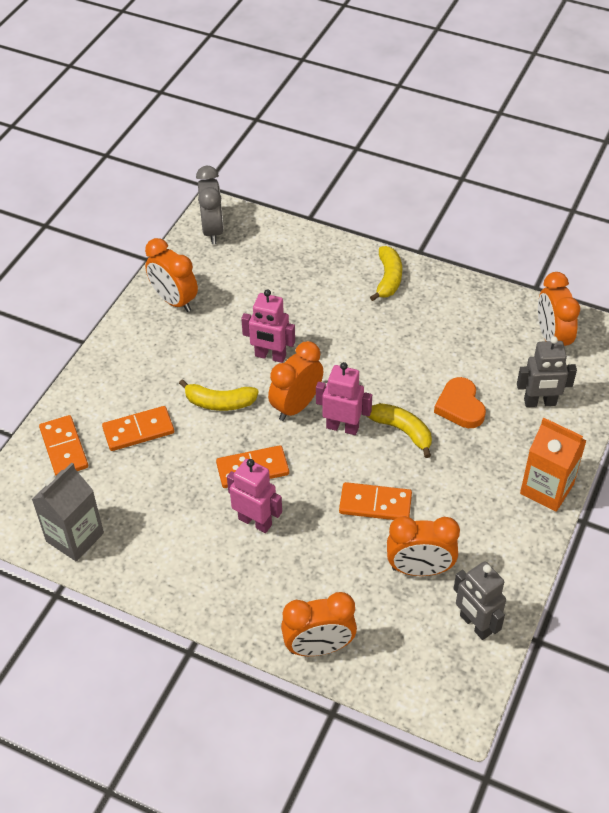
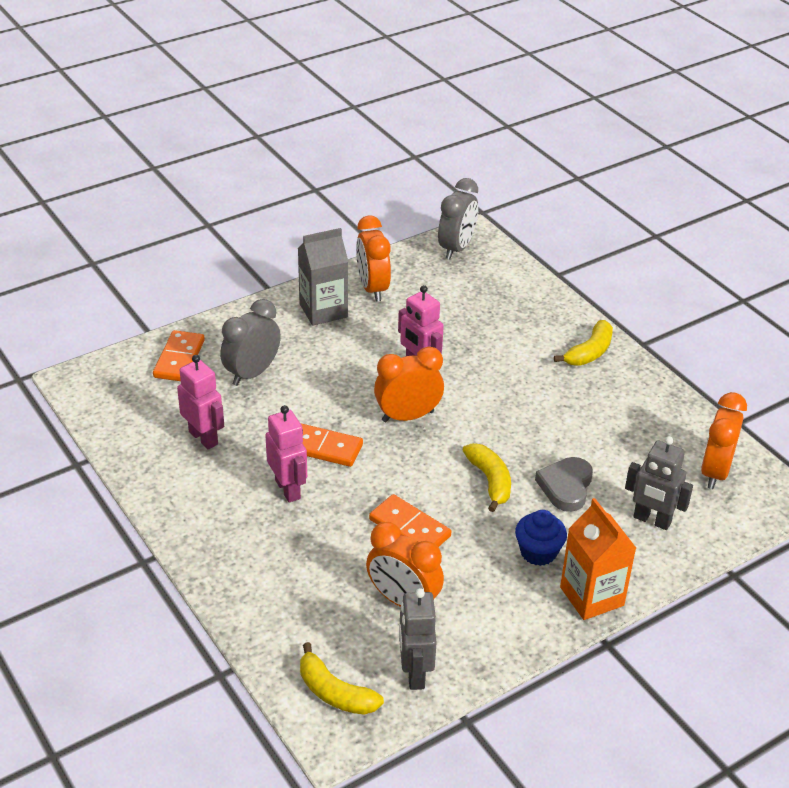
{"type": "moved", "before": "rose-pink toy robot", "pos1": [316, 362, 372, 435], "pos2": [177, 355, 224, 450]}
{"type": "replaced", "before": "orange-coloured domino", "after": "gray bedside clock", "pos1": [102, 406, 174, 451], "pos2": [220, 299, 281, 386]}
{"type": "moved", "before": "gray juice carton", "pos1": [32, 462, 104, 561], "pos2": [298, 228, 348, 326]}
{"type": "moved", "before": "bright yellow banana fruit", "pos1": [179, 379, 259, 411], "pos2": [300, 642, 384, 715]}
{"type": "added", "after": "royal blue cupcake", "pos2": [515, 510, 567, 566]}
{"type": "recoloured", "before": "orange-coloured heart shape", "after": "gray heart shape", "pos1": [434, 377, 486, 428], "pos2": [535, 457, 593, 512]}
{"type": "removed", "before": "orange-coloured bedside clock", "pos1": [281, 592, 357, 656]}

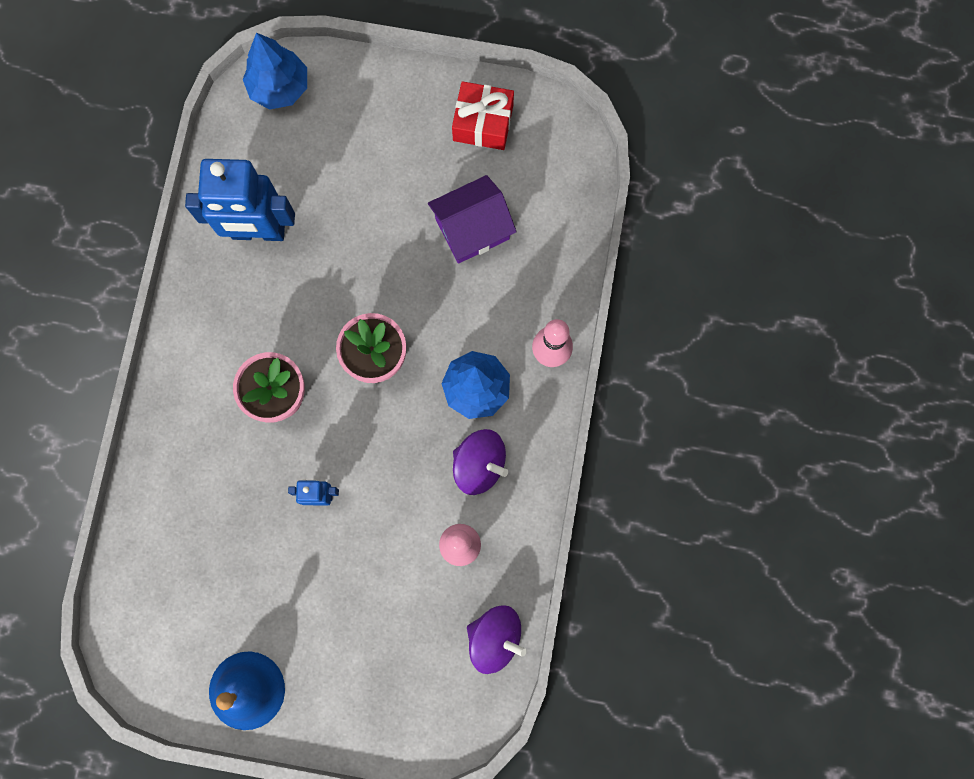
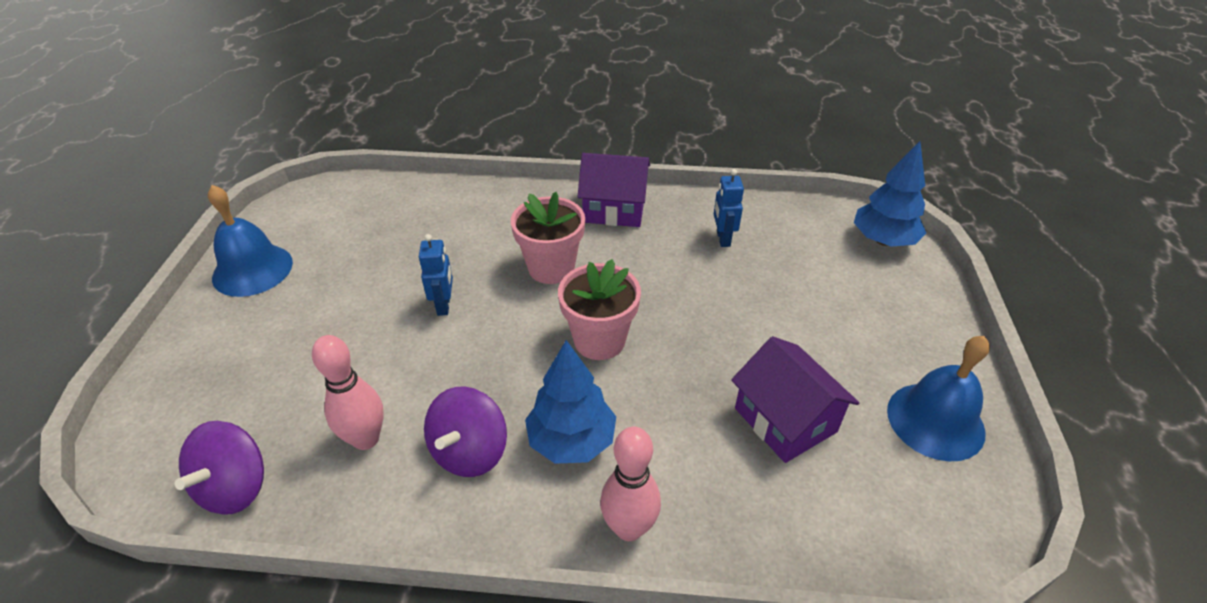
{"type": "added", "after": "royal purple house", "pos2": [577, 153, 650, 227]}
{"type": "resized", "before": "royal blue toy robot", "pos1": [185, 159, 295, 241], "pos2": [714, 169, 744, 247], "scale": 0.47}
{"type": "replaced", "before": "scarlet gift", "after": "royal blue hand bell", "pos1": [452, 81, 514, 150], "pos2": [887, 336, 990, 461]}

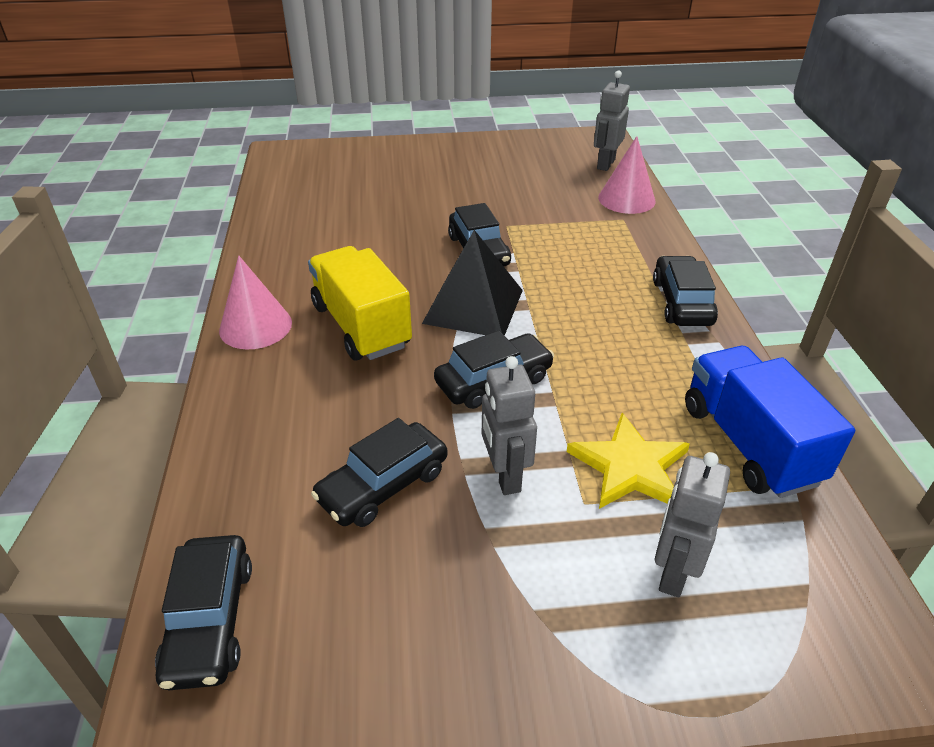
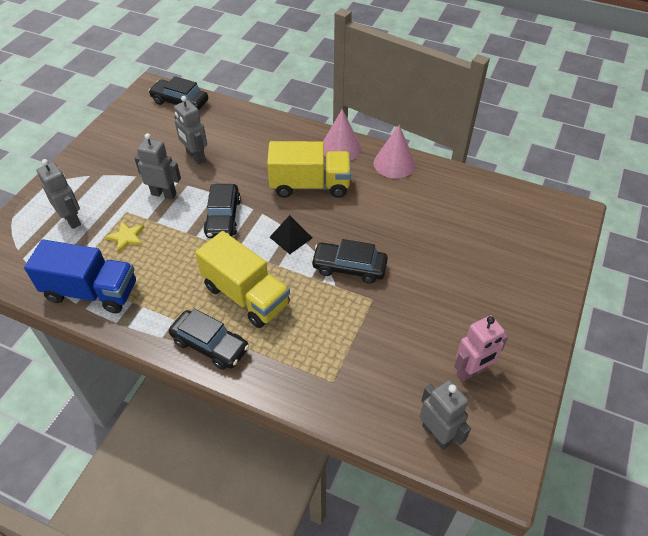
{"type": "resized", "before": "bright yellow star shape", "pos1": [567, 413, 690, 509], "pos2": [105, 221, 145, 253], "scale": 0.6}
{"type": "replaced", "before": "jet-black toy car", "after": "gray toy robot", "pos1": [311, 418, 447, 527], "pos2": [174, 96, 207, 164]}
{"type": "added", "after": "bright yellow lorry", "pos2": [195, 231, 290, 328]}
{"type": "resized", "before": "jet-black solid pyramid", "pos1": [422, 230, 523, 336], "pos2": [269, 215, 312, 254], "scale": 0.56}
{"type": "moved", "before": "rose-pink cone shape", "pos1": [598, 136, 656, 214], "pos2": [374, 125, 416, 178]}
{"type": "added", "after": "rose-pink toy robot", "pos2": [454, 315, 508, 381]}

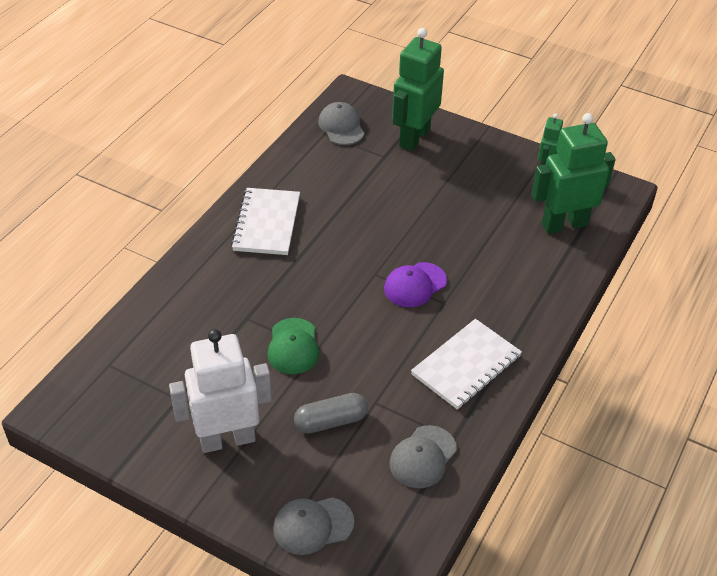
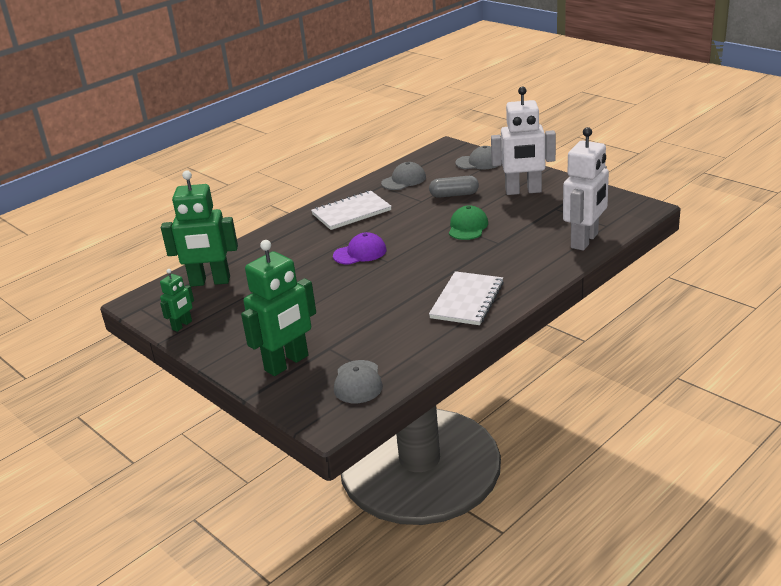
{"type": "added", "after": "white toy robot", "pos2": [563, 127, 609, 251]}

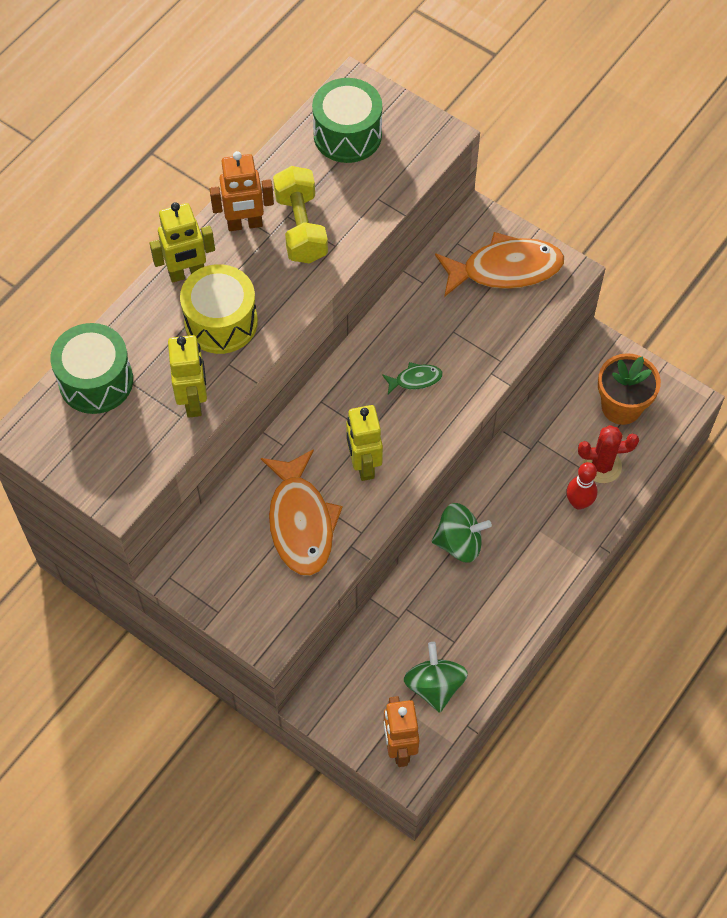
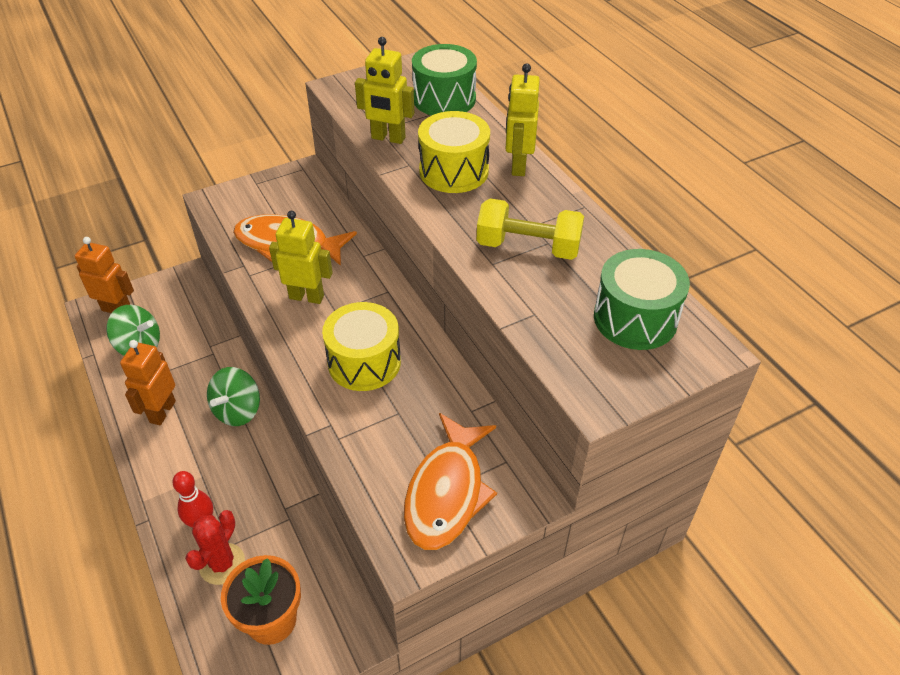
{"type": "moved", "before": "orange-coloured toy robot", "pos1": [210, 151, 274, 231], "pos2": [120, 340, 176, 425]}
{"type": "replaced", "before": "green fish figure", "after": "bright yellow drum", "pos1": [382, 362, 443, 394], "pos2": [322, 302, 401, 391]}

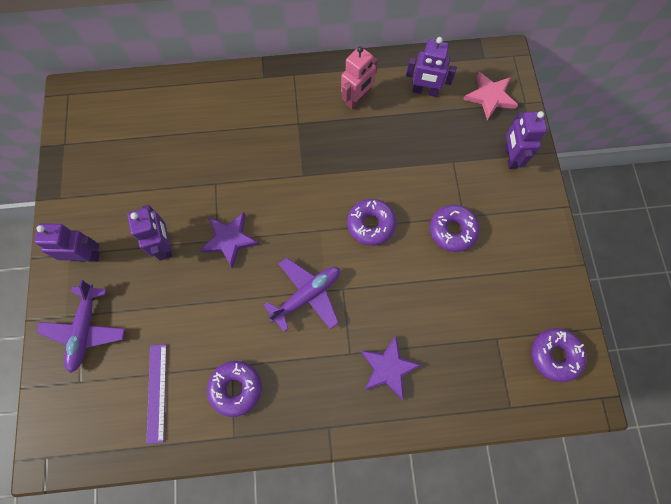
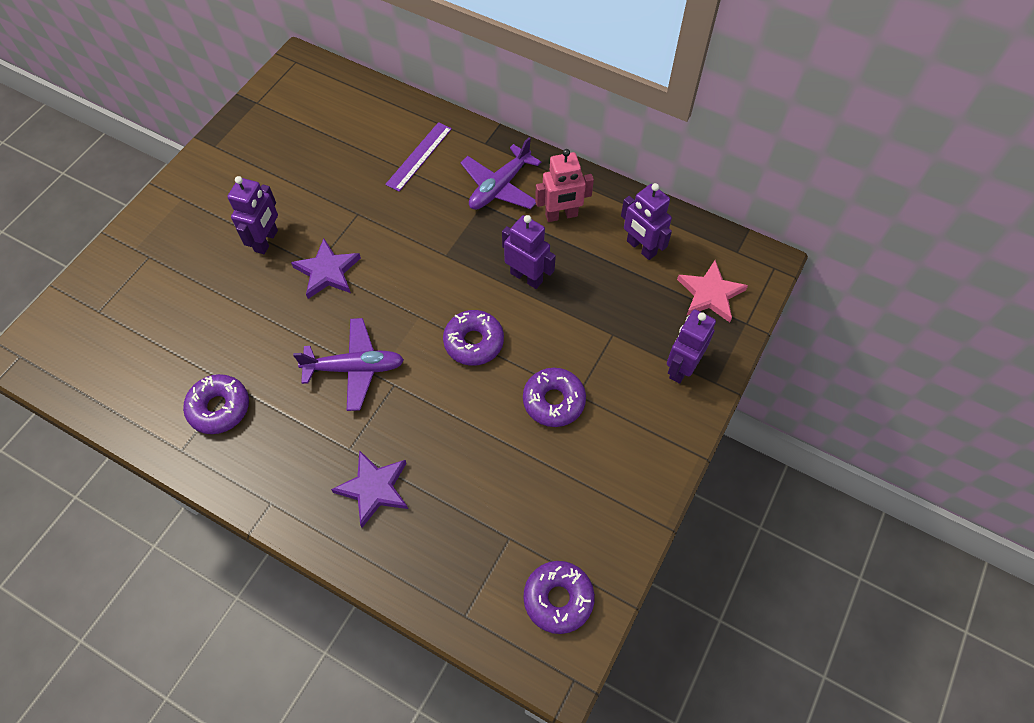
{"type": "moved", "before": "royal purple ruler", "pos1": [146, 344, 167, 444], "pos2": [385, 122, 452, 192]}
{"type": "moved", "before": "royal purple plane", "pos1": [36, 280, 125, 373], "pos2": [460, 137, 541, 210]}
{"type": "moved", "before": "royal purple toy robot", "pos1": [34, 223, 100, 262], "pos2": [502, 215, 556, 289]}

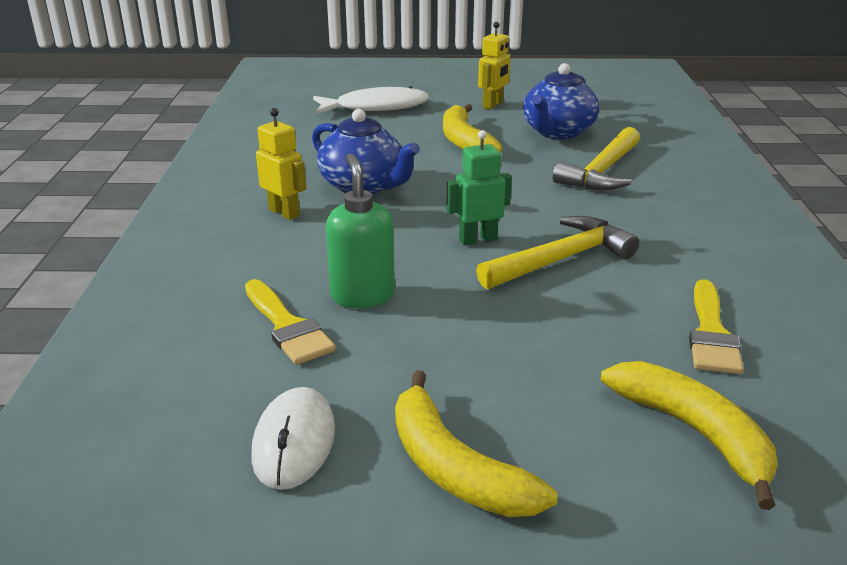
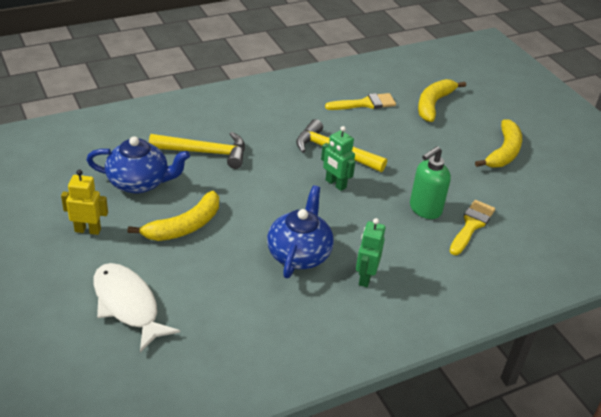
{"type": "recoloured", "before": "bright yellow toy robot", "after": "green toy robot", "pos1": [256, 108, 306, 220], "pos2": [356, 218, 386, 287]}
{"type": "removed", "before": "white PC mouse", "pos1": [251, 387, 335, 490]}

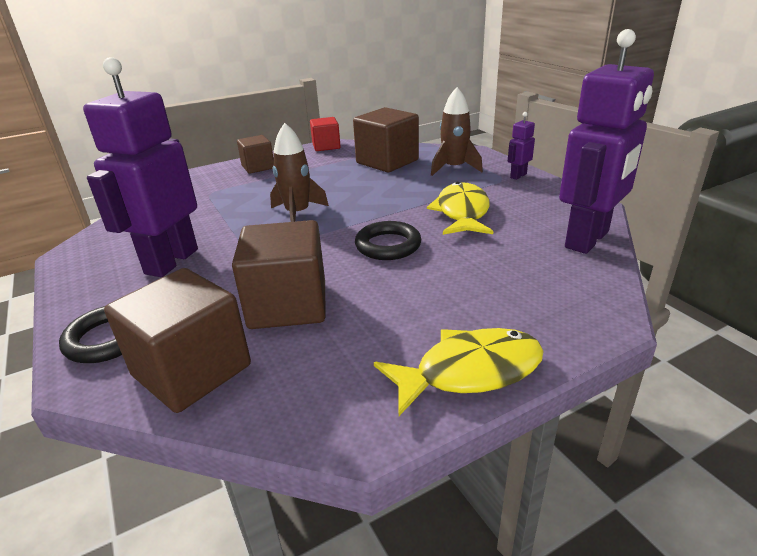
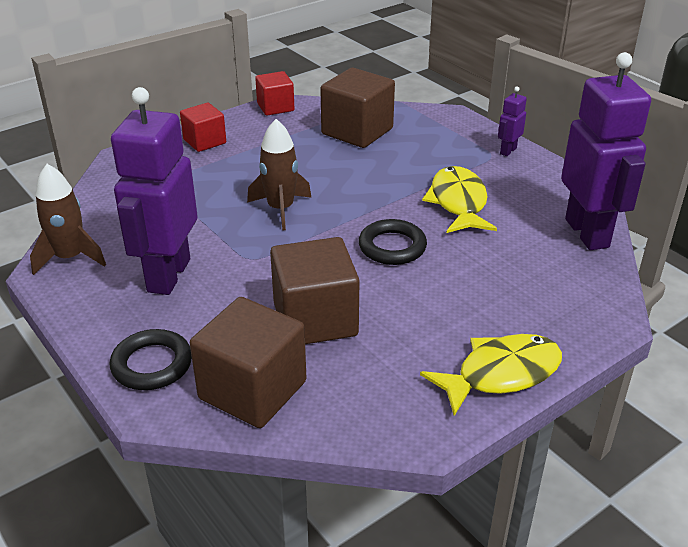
{"type": "moved", "before": "brown rocket", "pos1": [431, 87, 483, 176], "pos2": [30, 164, 106, 275]}
{"type": "recoloured", "before": "brown block", "after": "scarlet block", "pos1": [237, 135, 274, 174], "pos2": [180, 103, 226, 152]}
{"type": "turned", "before": "royal purple toy robot", "pos1": [559, 29, 654, 254], "pos2": [561, 52, 651, 250], "turn": -45}

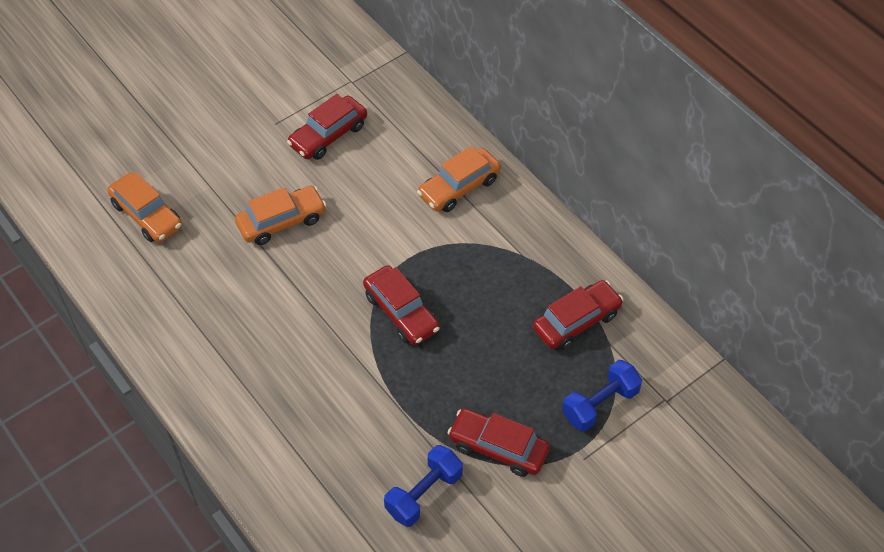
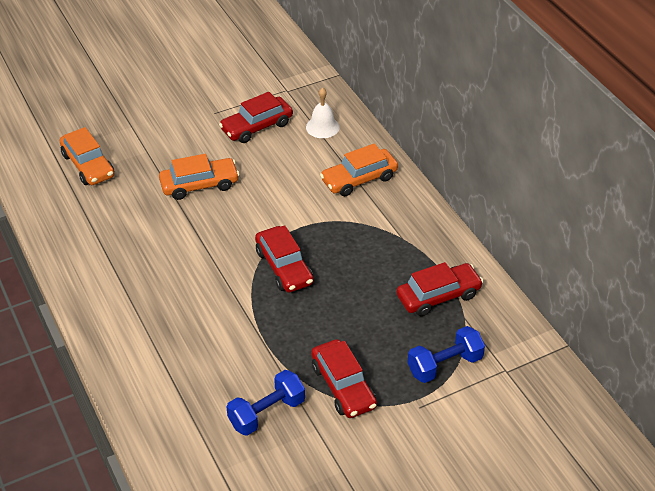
{"type": "added", "after": "white hand bell", "pos2": [306, 88, 340, 138]}
{"type": "turned", "before": "scarlet toy car", "pos1": [448, 408, 550, 477], "pos2": [311, 339, 377, 418], "turn": -150}

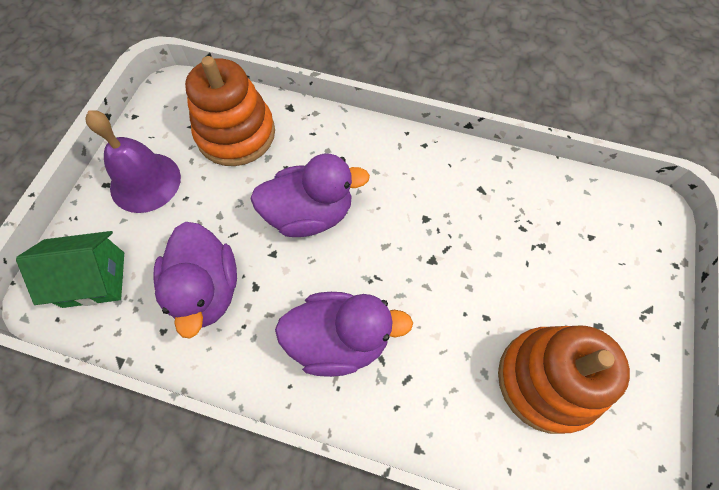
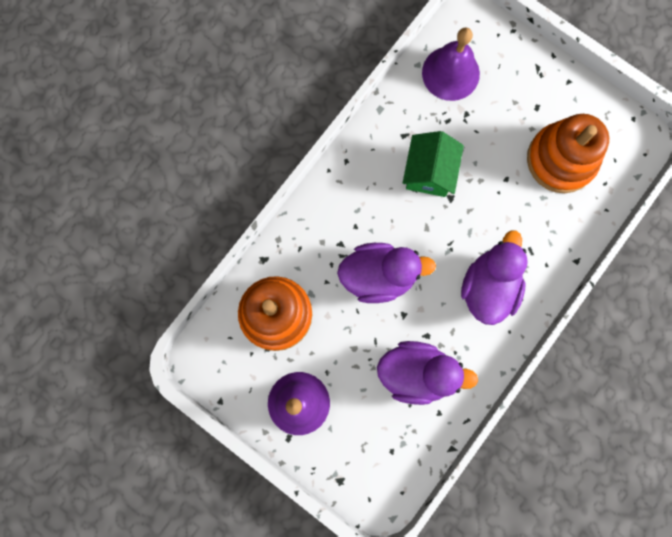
{"type": "turned", "before": "royal purple duck", "pos1": [250, 154, 370, 237], "pos2": [337, 243, 436, 303], "turn": 75}
{"type": "moved", "before": "green house", "pos1": [16, 231, 124, 308], "pos2": [403, 131, 464, 197]}
{"type": "added", "after": "royal purple hand bell", "pos2": [422, 27, 480, 101]}

